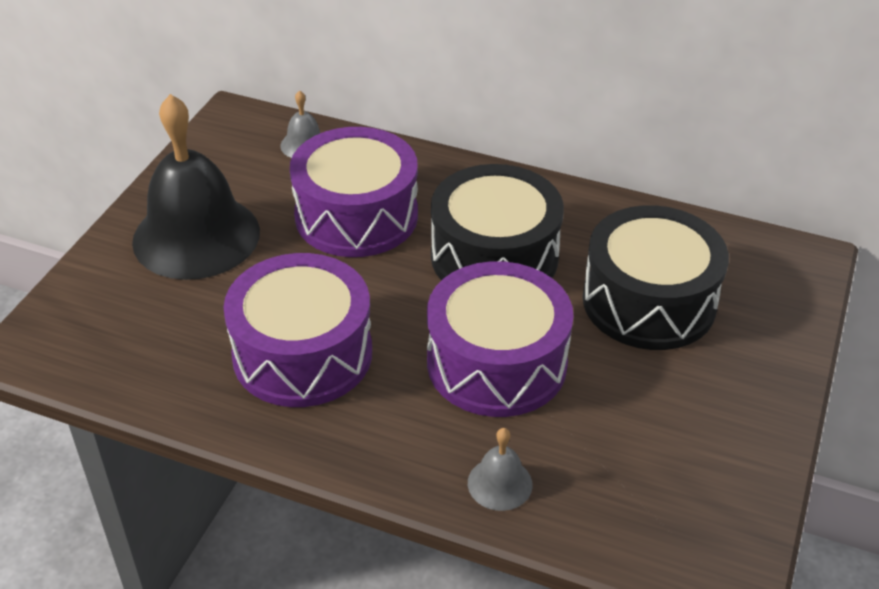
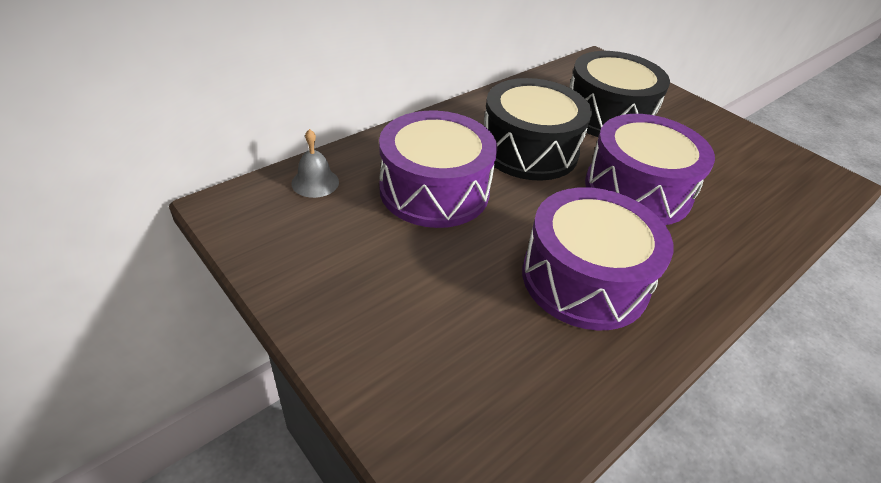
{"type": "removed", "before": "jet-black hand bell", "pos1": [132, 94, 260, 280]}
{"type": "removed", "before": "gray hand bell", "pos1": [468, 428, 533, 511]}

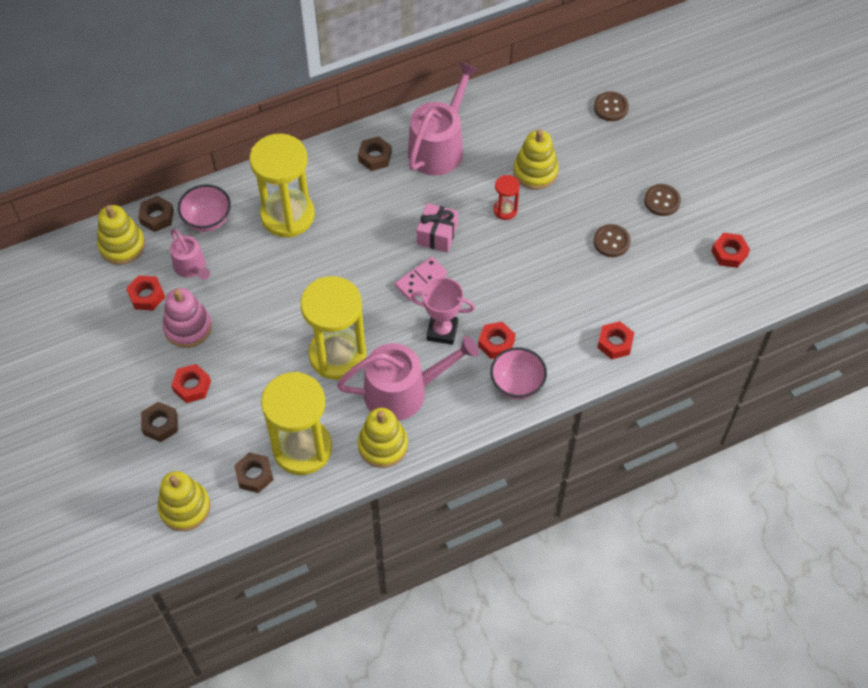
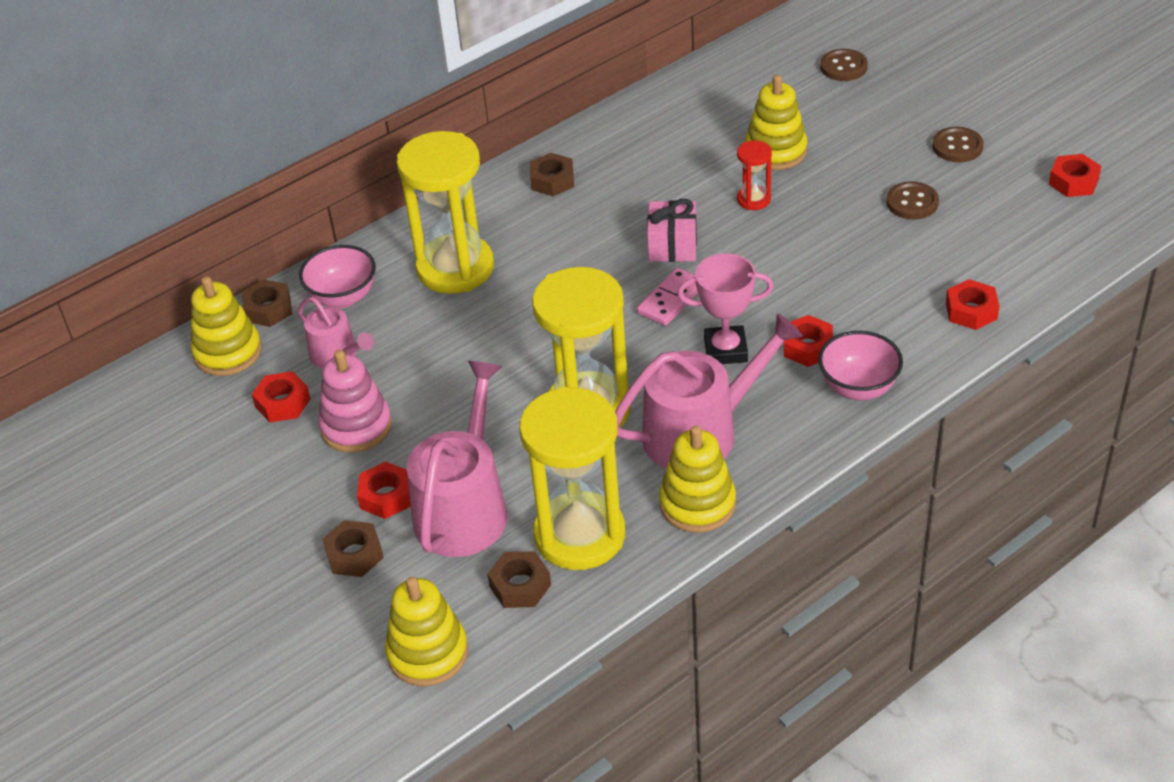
{"type": "moved", "before": "rose-pink watering can", "pos1": [408, 62, 479, 175], "pos2": [407, 361, 508, 557]}

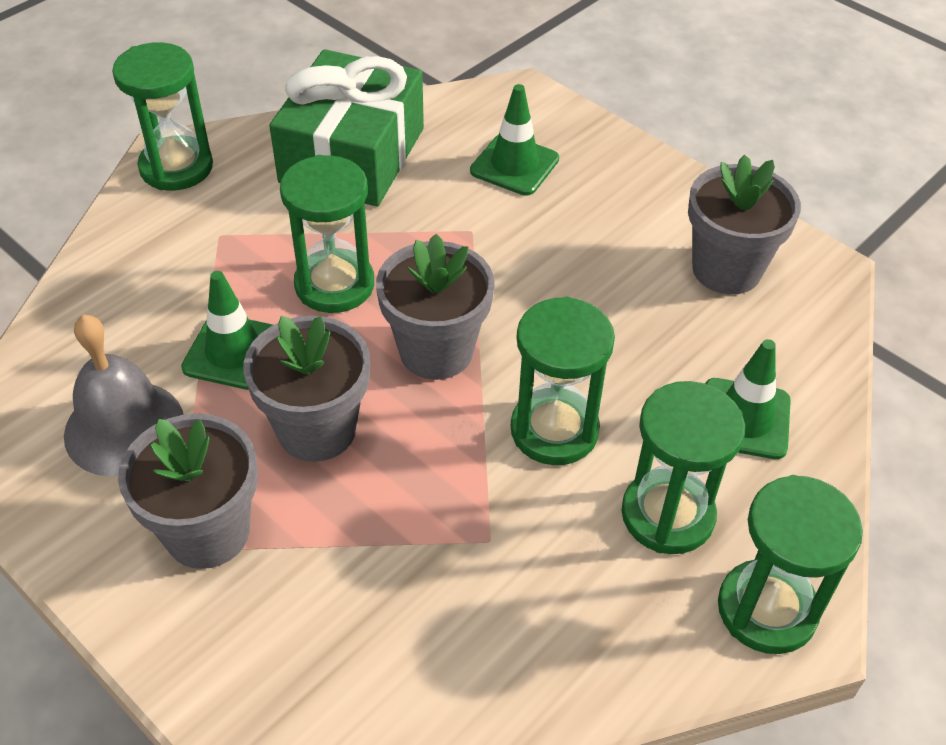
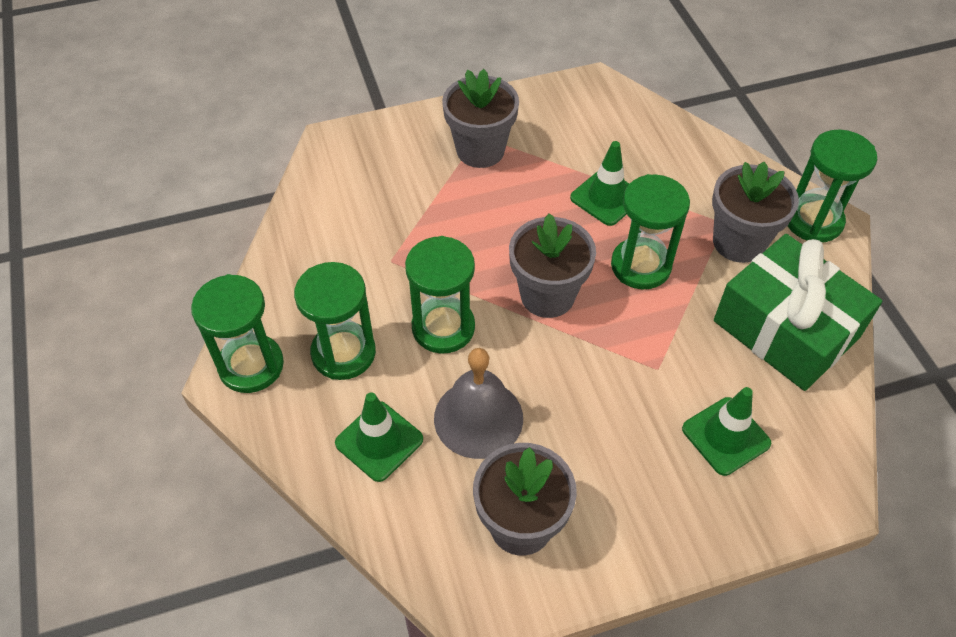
{"type": "moved", "before": "gray hand bell", "pos1": [64, 314, 183, 477], "pos2": [434, 348, 523, 459]}
{"type": "moved", "before": "gray plant pot", "pos1": [243, 316, 370, 462], "pos2": [712, 162, 799, 263]}

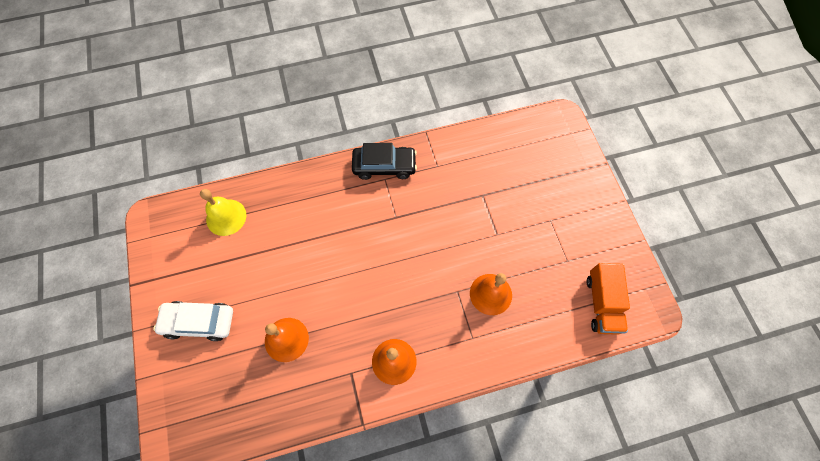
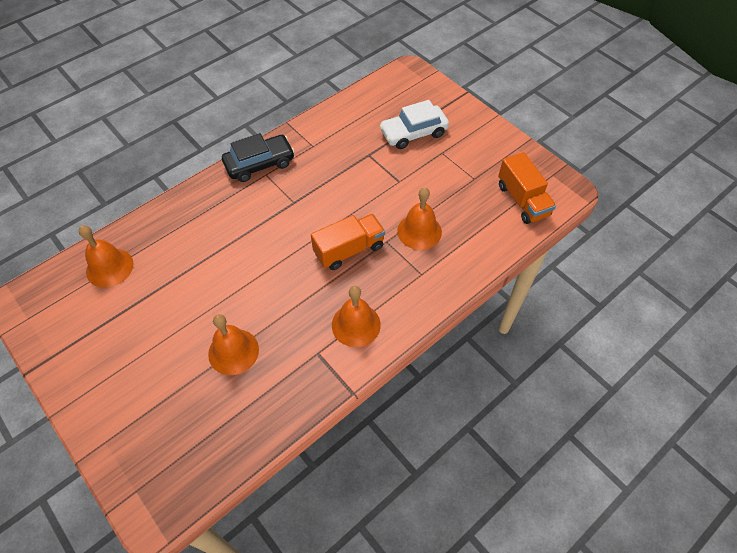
{"type": "recoloured", "before": "bright yellow hand bell", "after": "orange-coloured hand bell", "pos1": [200, 189, 246, 236], "pos2": [78, 225, 134, 288]}
{"type": "added", "after": "orange-coloured lorry", "pos2": [311, 214, 385, 270]}
{"type": "moved", "before": "white toy car", "pos1": [153, 301, 233, 341], "pos2": [379, 100, 449, 149]}

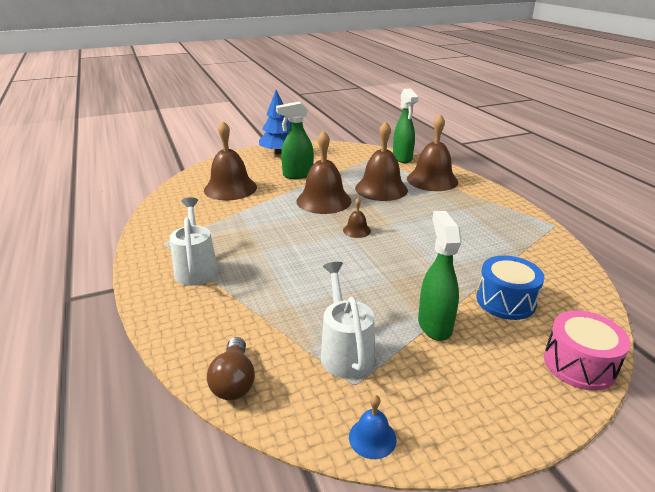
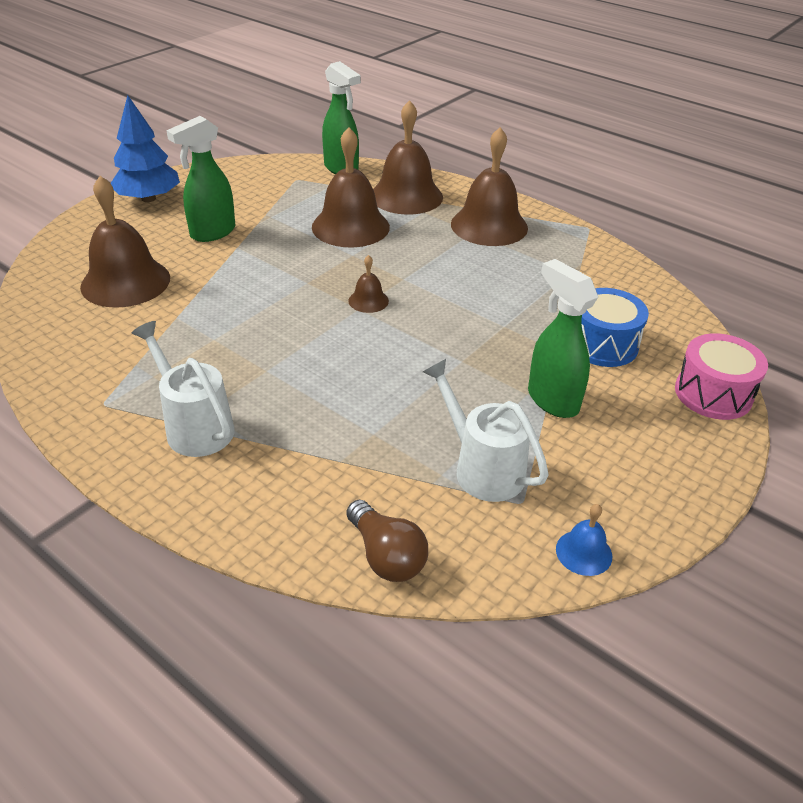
{"type": "moved", "before": "brown hand bell", "pos1": [296, 130, 351, 214], "pos2": [451, 127, 528, 246]}

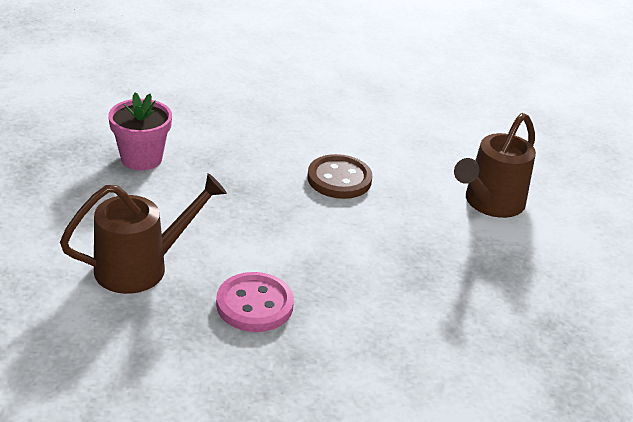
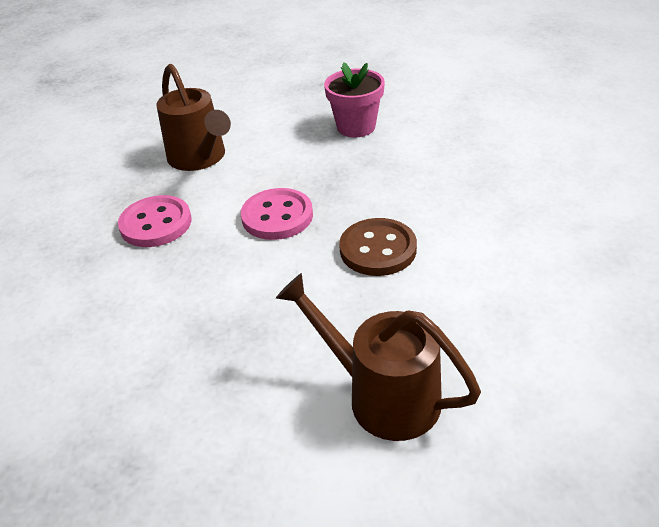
{"type": "added", "after": "rose-pink button", "pos2": [241, 188, 313, 240]}

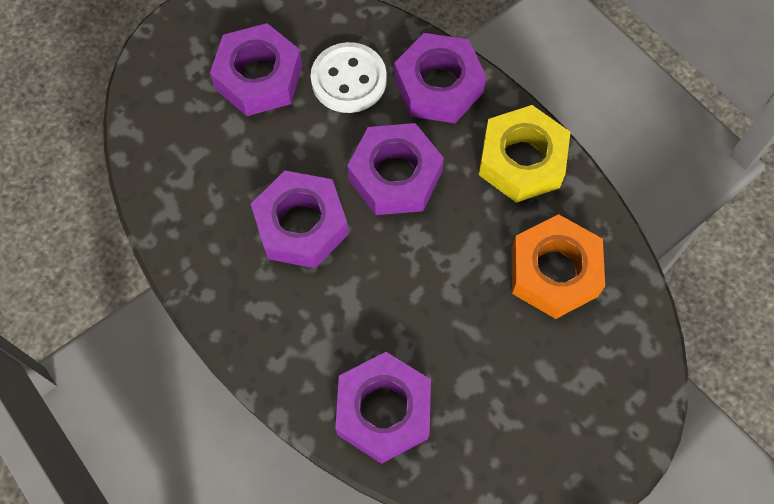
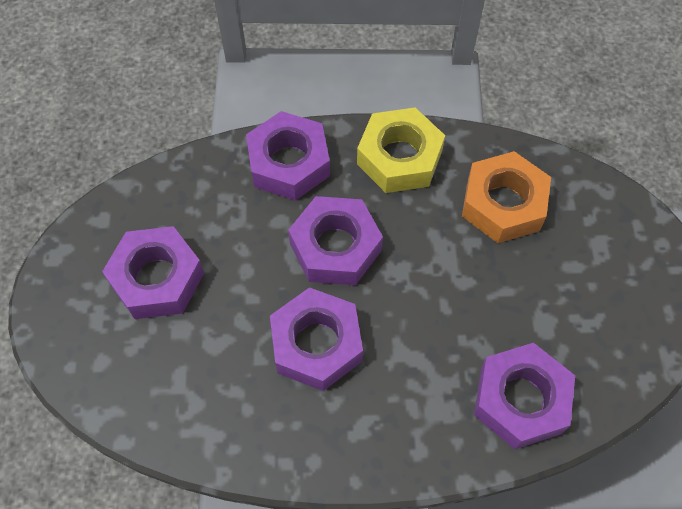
{"type": "removed", "before": "white button", "pos1": [311, 42, 387, 113]}

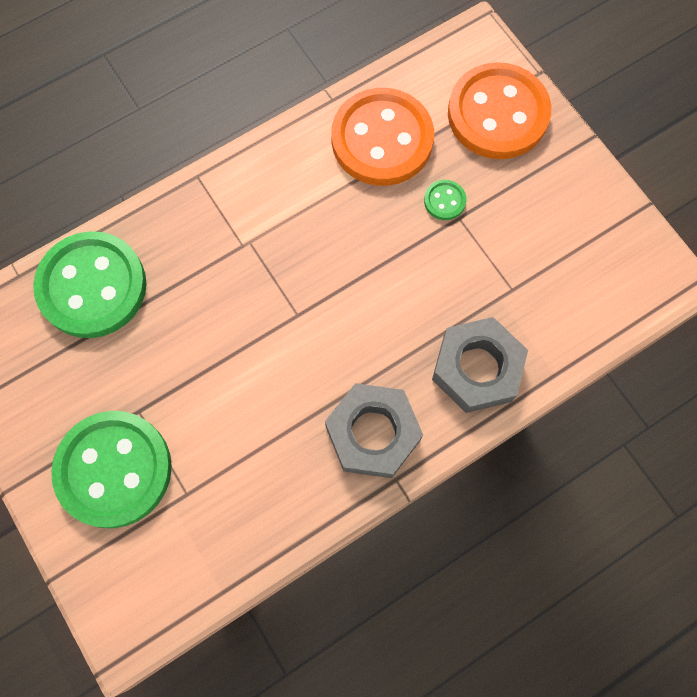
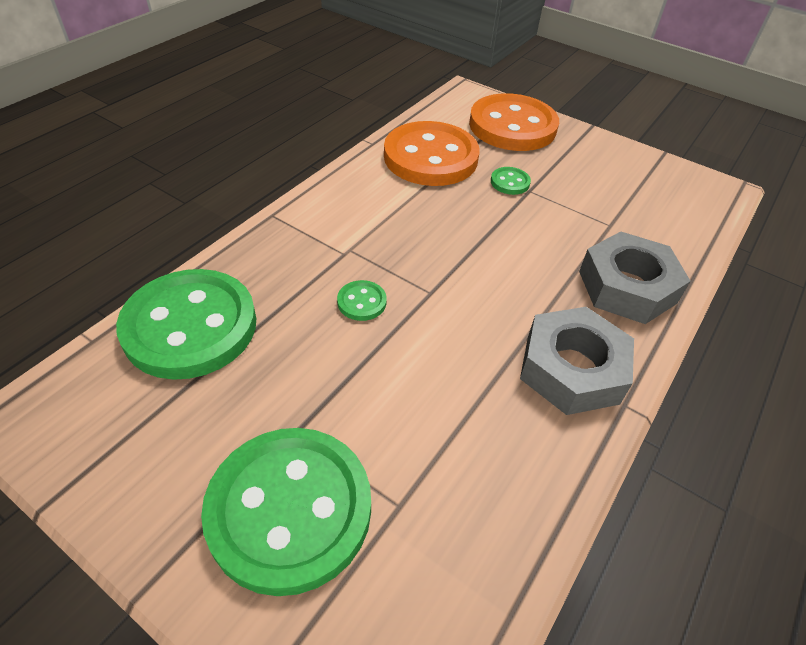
{"type": "added", "after": "green button", "pos2": [337, 280, 387, 321]}

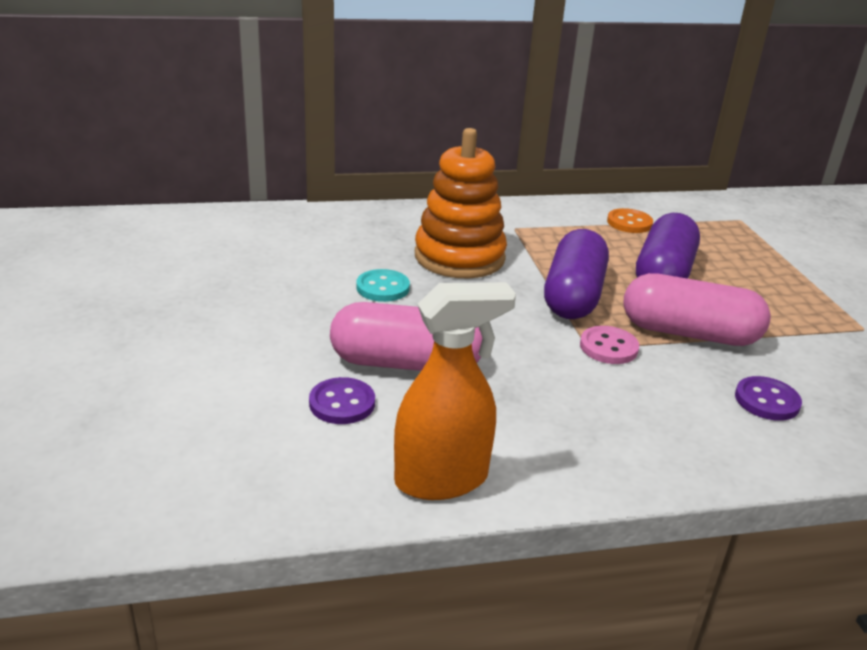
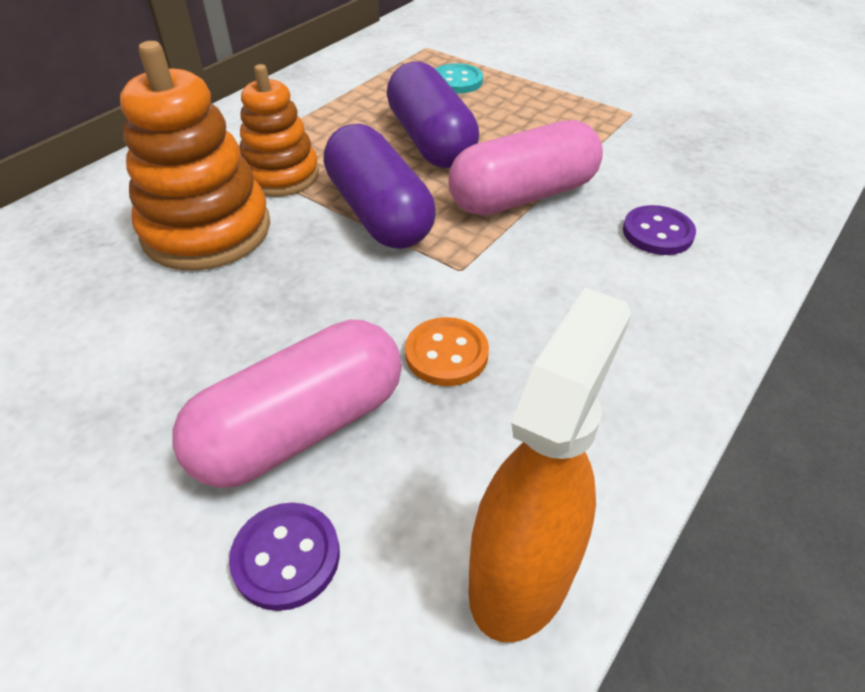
{"type": "added", "after": "orange-coloured stacking rings", "pos2": [240, 64, 319, 197]}
{"type": "moved", "before": "orange-coloured button", "pos1": [607, 208, 653, 233], "pos2": [405, 317, 489, 386]}
{"type": "moved", "before": "turquoise button", "pos1": [356, 269, 410, 302], "pos2": [435, 63, 483, 94]}
{"type": "removed", "before": "rose-pink button", "pos1": [580, 326, 639, 364]}

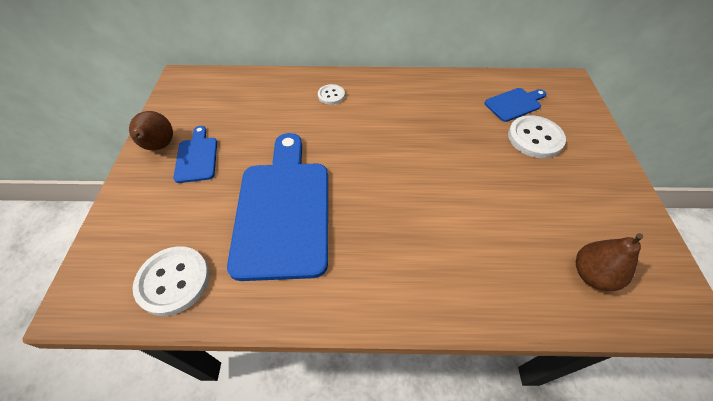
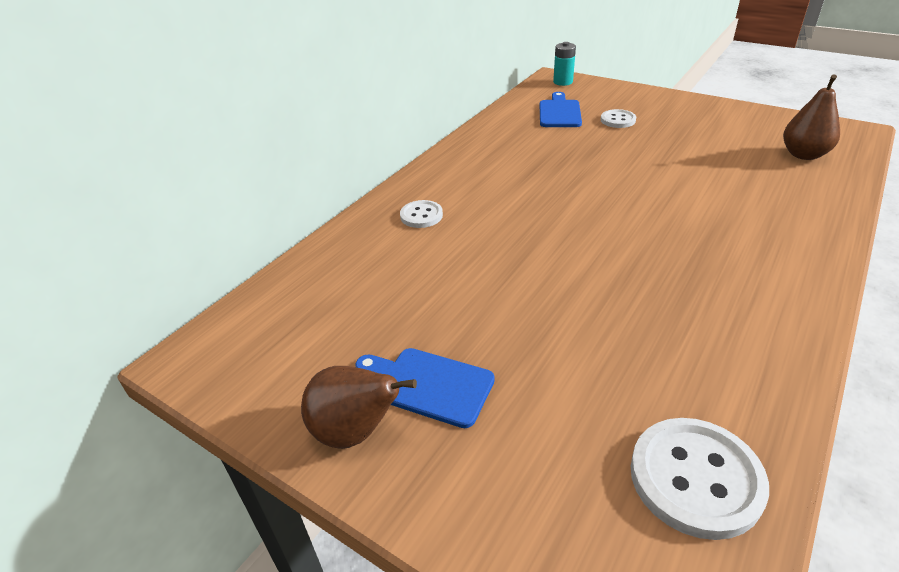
{"type": "added", "after": "turquoise AA battery", "pos2": [553, 42, 576, 86]}
{"type": "resized", "before": "white button", "pos1": [508, 115, 566, 158], "pos2": [600, 109, 636, 128], "scale": 0.56}
{"type": "removed", "before": "royal blue chopping board", "pos1": [227, 133, 328, 281]}

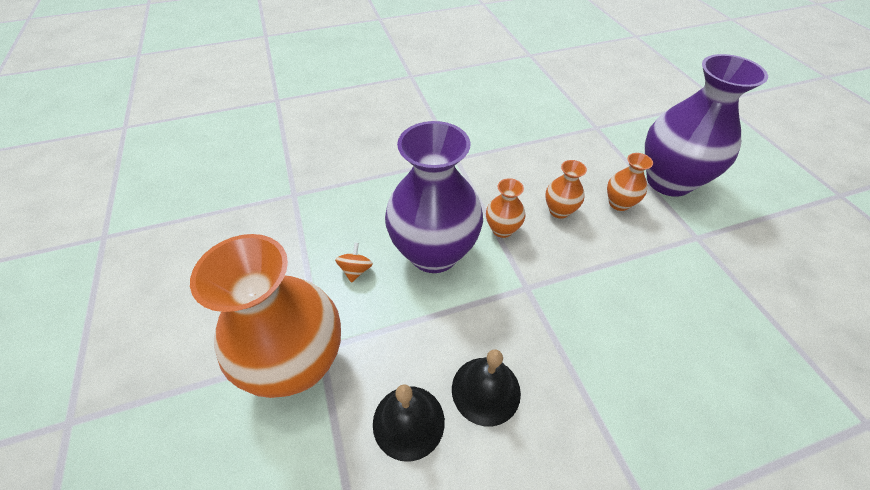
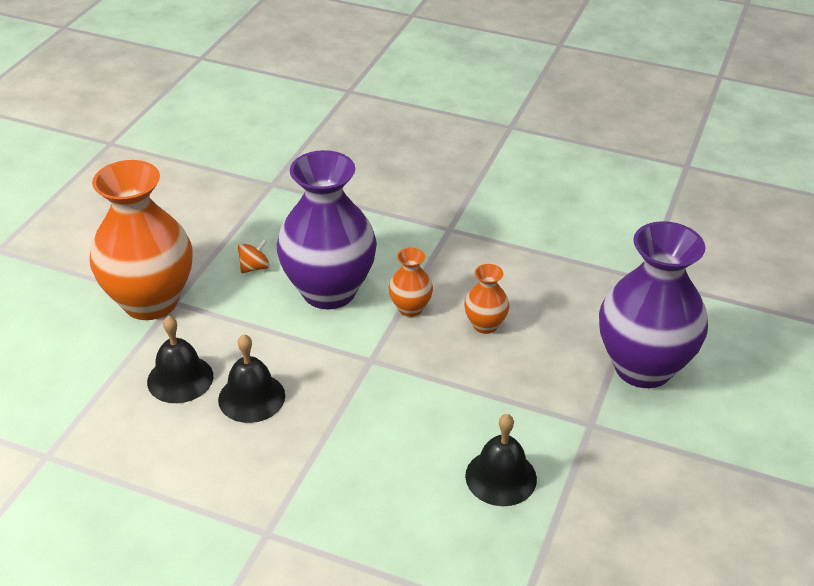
{"type": "added", "after": "jet-black hand bell", "pos2": [465, 414, 537, 506]}
{"type": "removed", "before": "orange-coloured flower vase", "pos1": [607, 153, 653, 211]}

